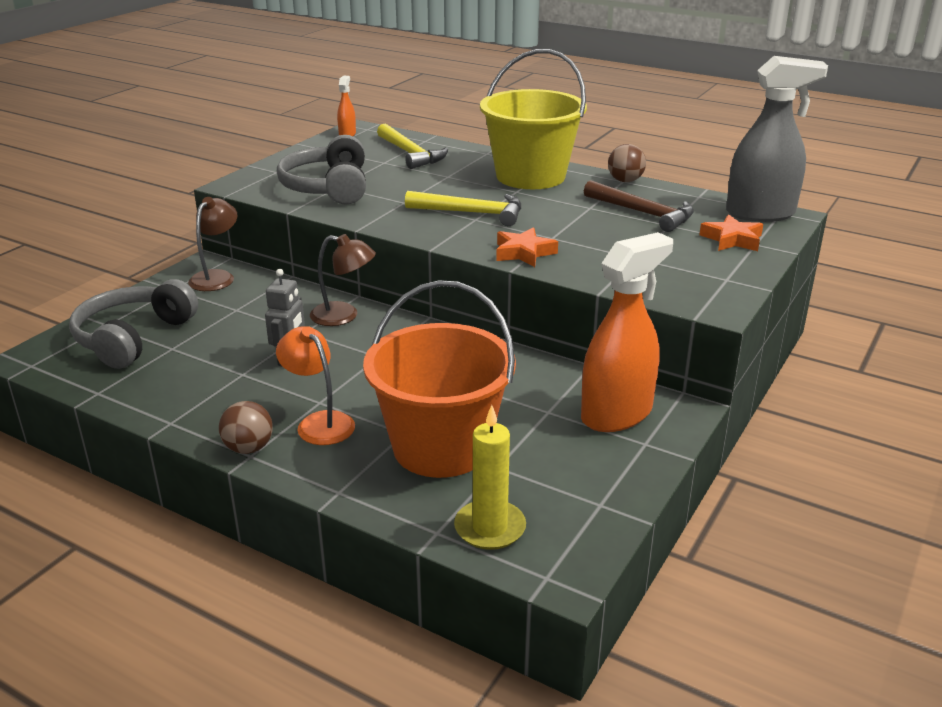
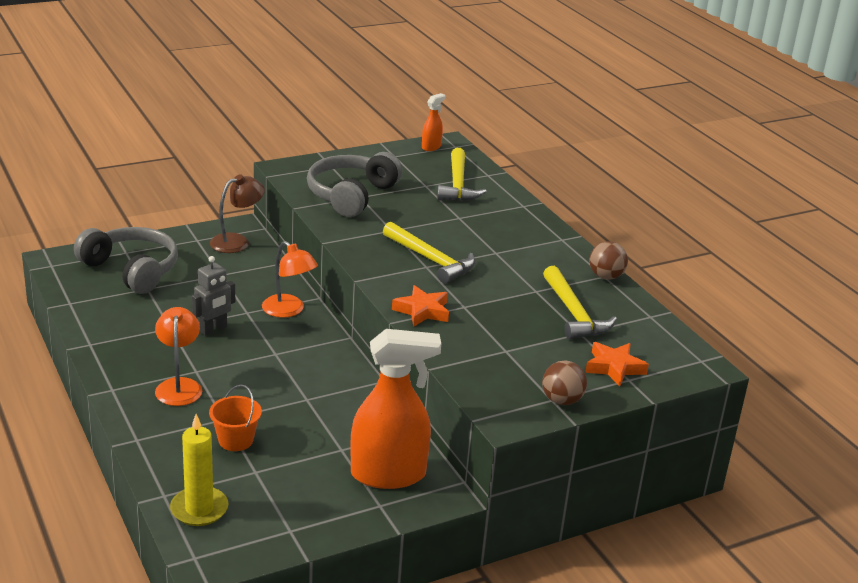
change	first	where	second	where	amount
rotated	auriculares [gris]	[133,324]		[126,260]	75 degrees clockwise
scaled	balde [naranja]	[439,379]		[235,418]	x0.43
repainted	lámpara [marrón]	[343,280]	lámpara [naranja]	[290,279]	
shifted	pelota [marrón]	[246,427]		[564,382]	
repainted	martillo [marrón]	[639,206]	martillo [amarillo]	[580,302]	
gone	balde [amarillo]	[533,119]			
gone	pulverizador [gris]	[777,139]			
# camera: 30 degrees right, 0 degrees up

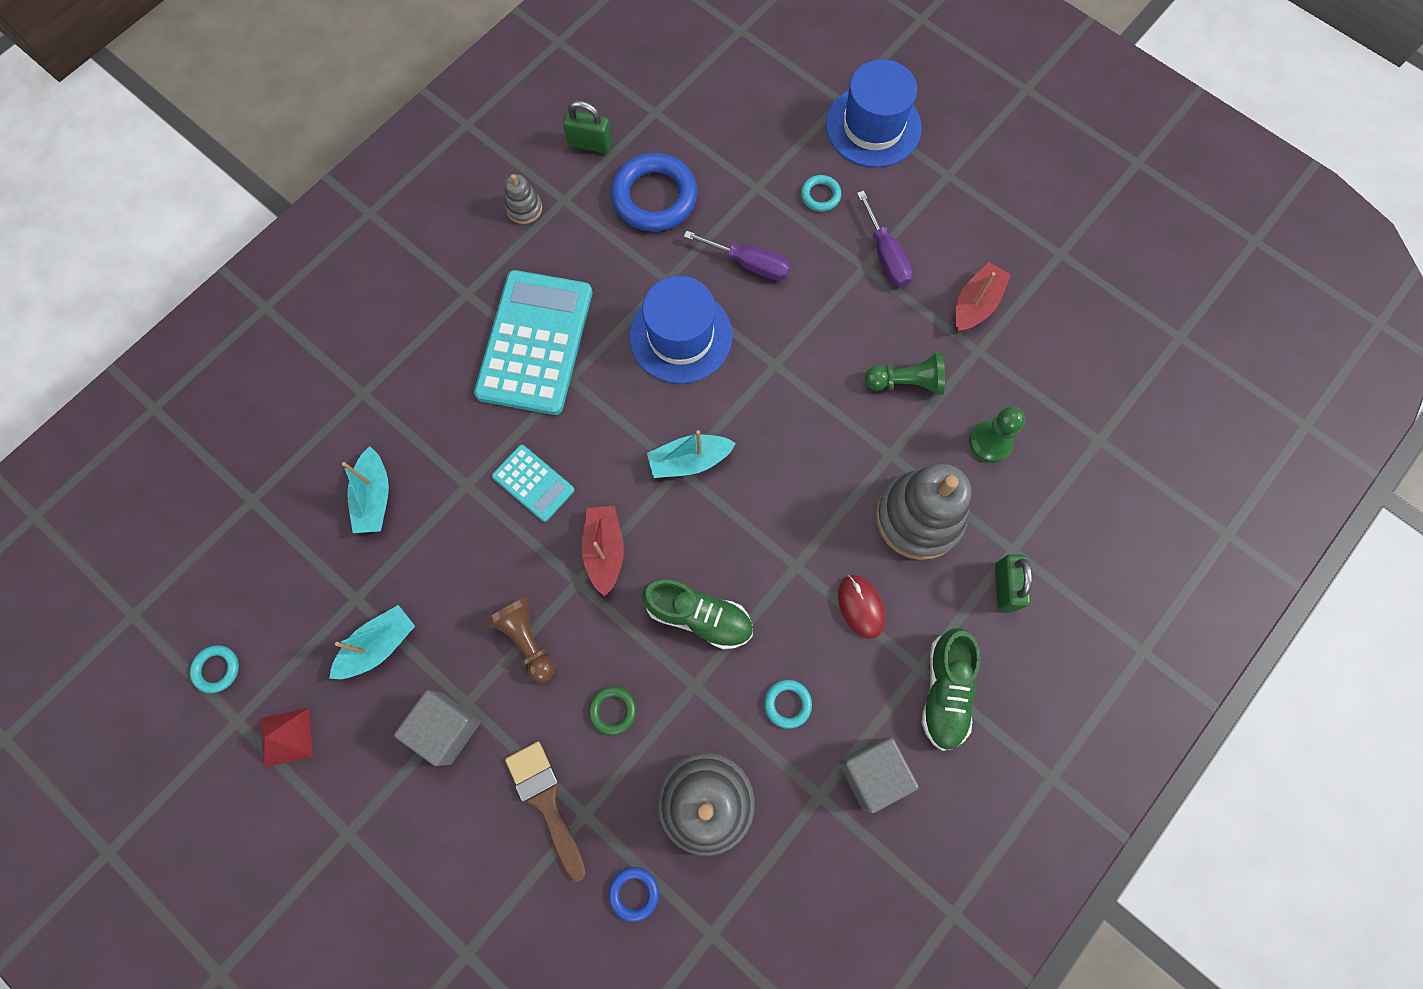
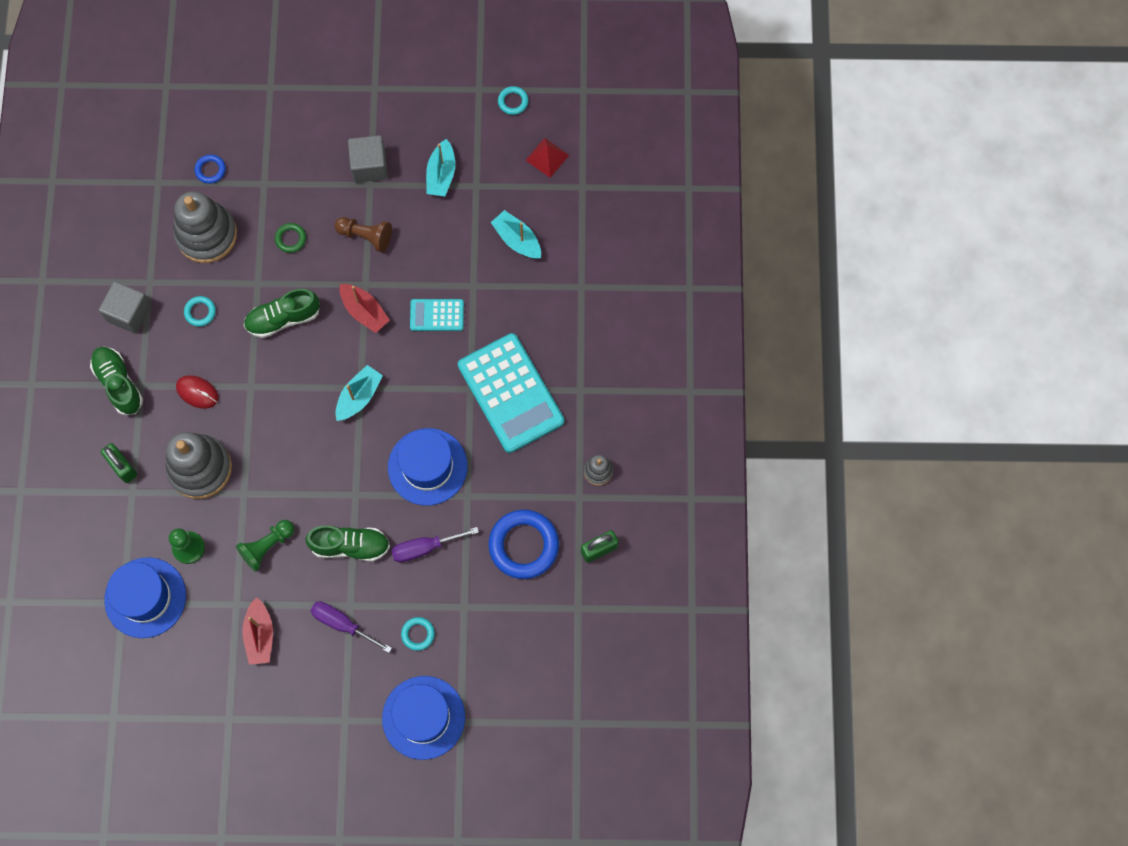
change	first	where	second	where	amount
new			sombrero [azul]	[145,597]	
new			zapato [verde]	[347,543]	
shifted	pirámide [rojo]	[286,737]		[547,158]	
gone	pincel [marrón]	[545,812]			
# camera: 140 degrees right, 0 degrees up

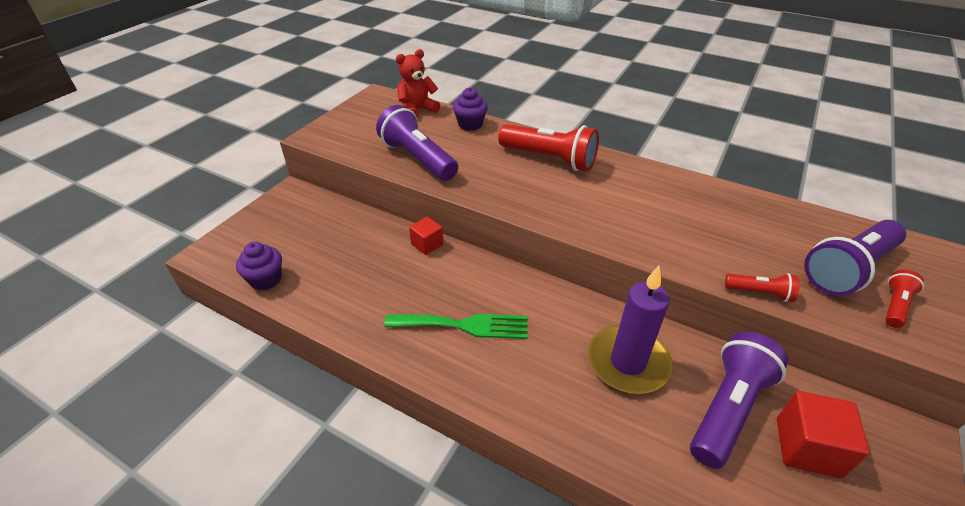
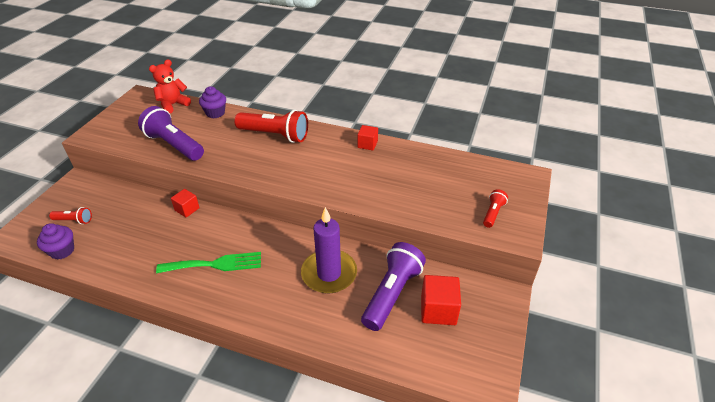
change	first	where	second	where	amount
shifted	lámpara de mano [rojo]	[762,287]		[70,215]	
new			cubo [rojo]	[367,137]	
gone	lámpara de mano [morado]	[855,258]			
# camera: 10 degrees left, 0 degrees up

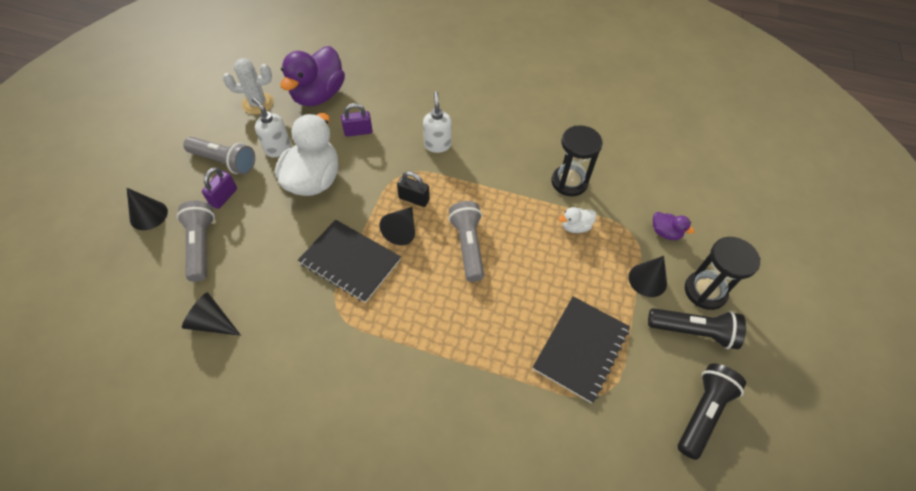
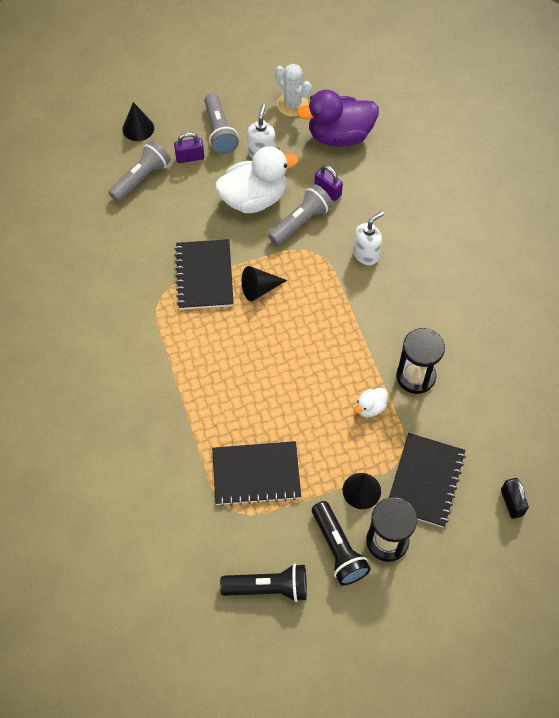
change	first	where	second	where	amount
shifted	lámpara de mano [gris]	[466,241]		[300,215]	
rotated	pato [blanco]	[578,220]		[371,402]	75 degrees counterclockwise
swapped	pato [morado]	[674,226]	cuaderno [negro]	[427,480]	
shifted	candado [negro]	[413,189]		[515,498]	
gone	cono [negro]	[211,314]			
# camera: 55 degrees right, 5 degrees up

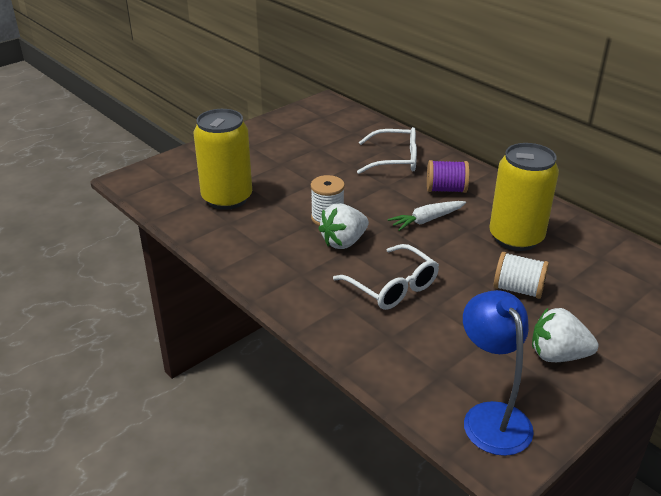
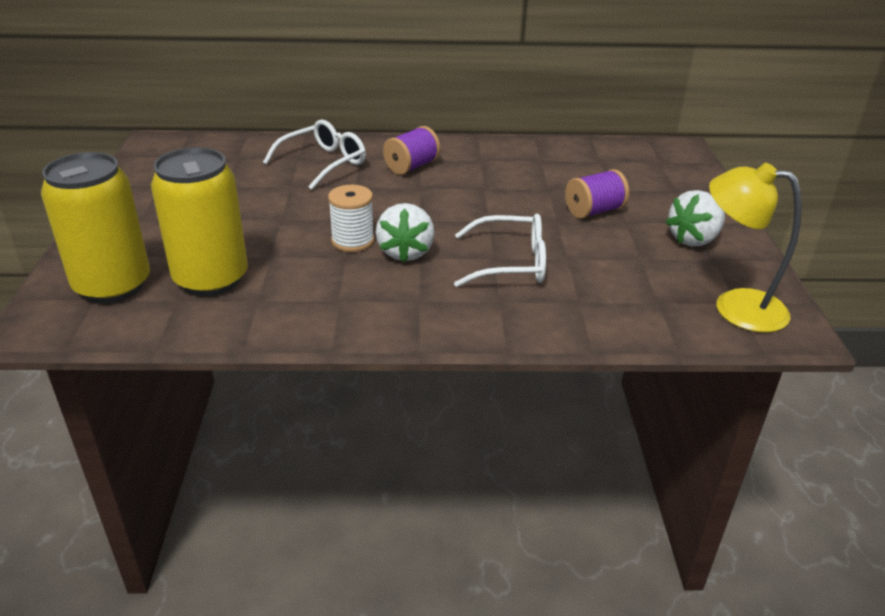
change	first	where	second	where	amount
shifted	lata [amarillo]	[524,197]		[95,227]	
repainted	carrete [blanco]	[521,275]	carrete [morado]	[597,194]	
repainted	lámpara [azul]	[498,373]	lámpara [amarillo]	[755,248]	
gone	zanahoria [blanco]	[427,216]			
# camera: 50 degrees left, 0 degrees up

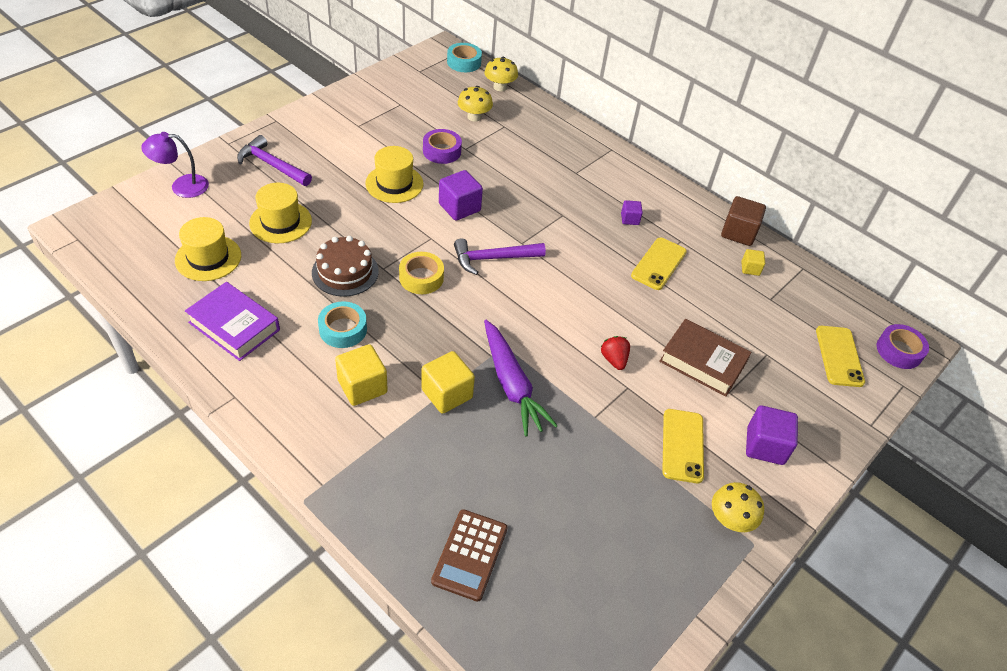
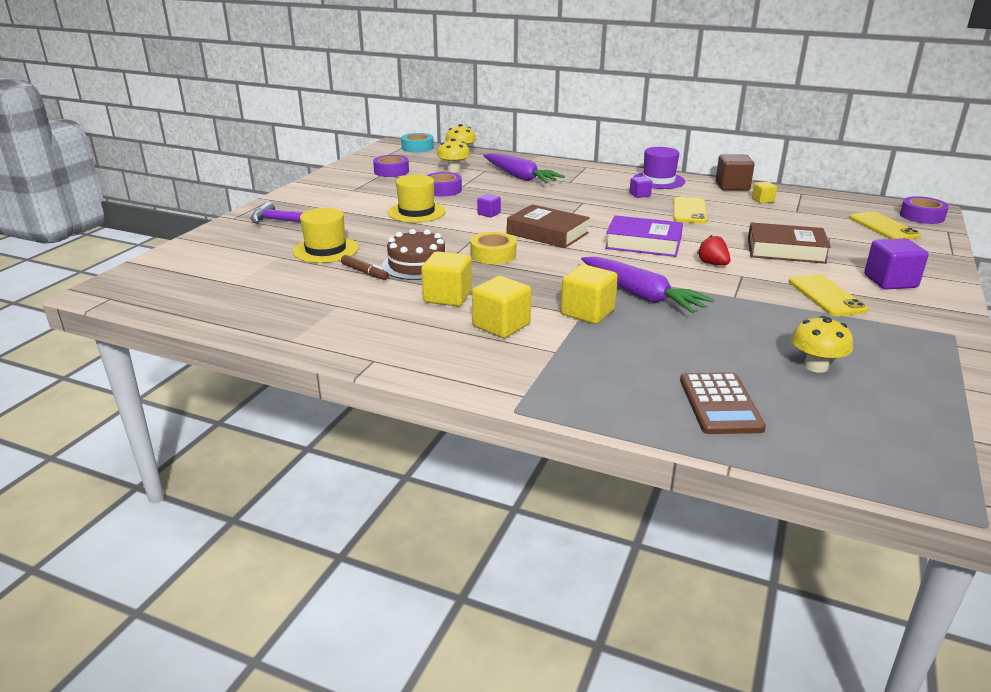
change	first	where	second	where	amount
new			rotulador [marrón]	[365,267]	
new			cinta adhesiva [morado]	[391,166]	
swapped	cinta adhesiva [turquesa]	[342,324]	cubo [amarillo]	[446,279]	
scaled	cubo [morado]	[461,195]		[489,206]	x0.55
new			zanahoria [morado]	[524,168]	
swapped	martillo [morado]	[500,256]	libro [marrón]	[548,226]	
shifted	libro [morado]	[232,321]		[644,236]	
new			sombrero [morado]	[659,168]	
shifted	seta [amarillo]	[738,507]		[822,344]	
gone	lámpara [morado]	[175,165]			
gone	sombrero [amarillo]	[208,249]			
# camera: 15 degrees left, 20 degrees down

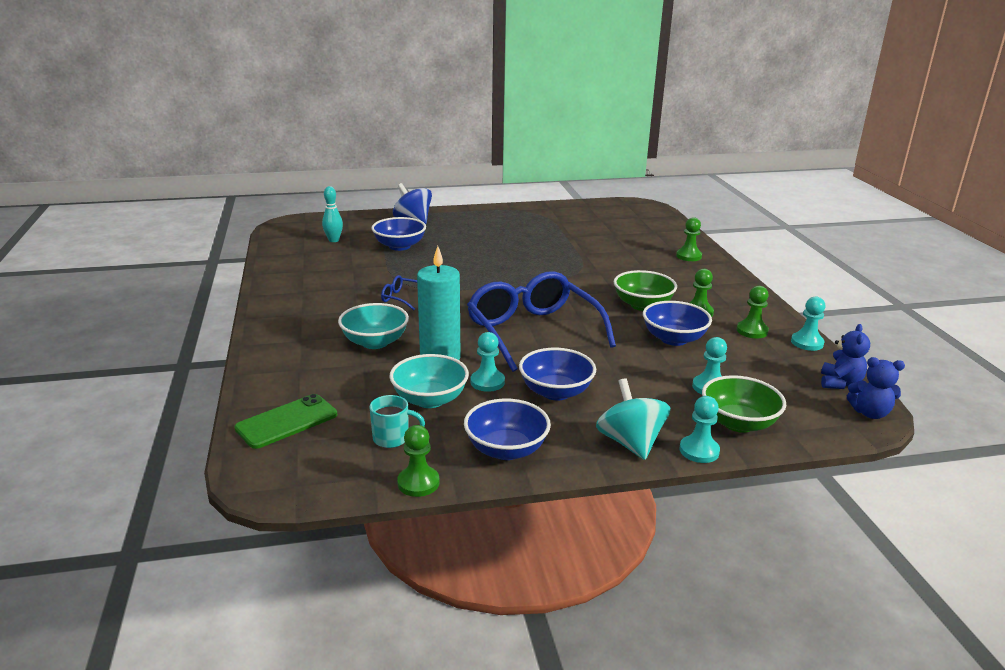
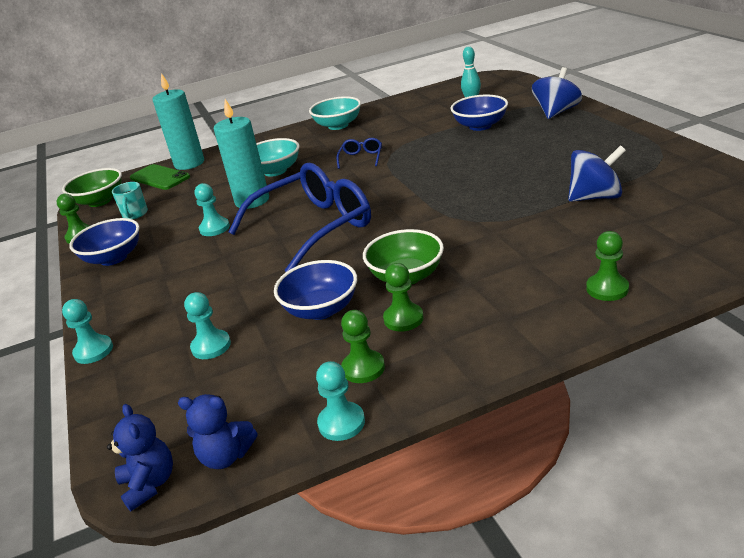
change	first	where	second	where	amount
shifted	cuenco [verde]	[744,404]		[92,187]	
rotated	osito [azul]	[876,388]		[140,457]	150 degrees clockwise
new			vela [turquesa]	[178,121]	
shifted	cuenco [turquesa]	[429,381]		[335,113]	
new			peonza [azul]	[597,173]	
gone	cuenco [azul]	[557,374]			
gone	peonza [turquesa]	[633,419]			
# camera: 85 degrees right, 5 degrees up

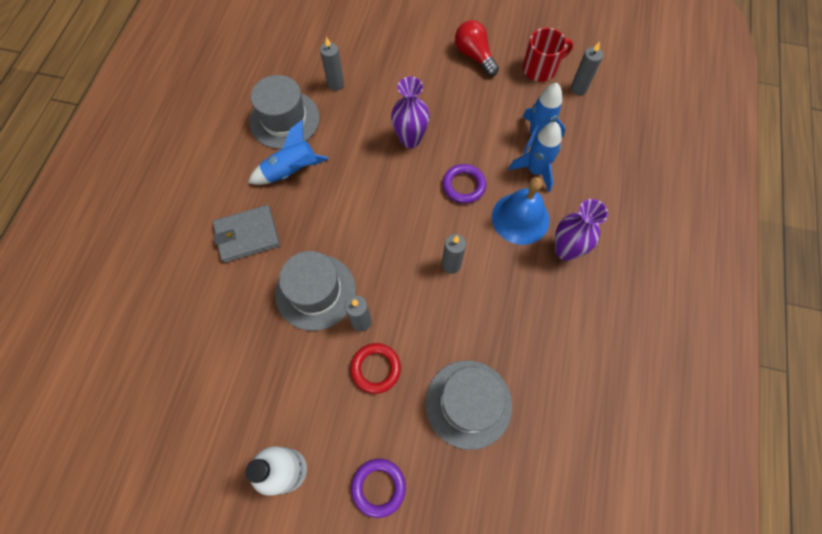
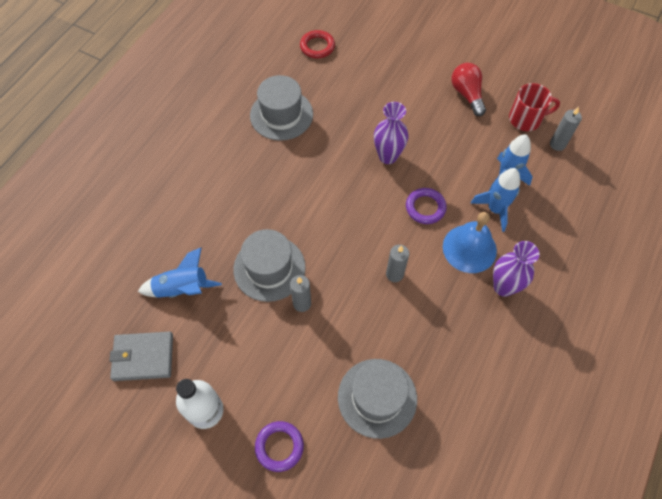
change	first	where	second	where	amount
shifted	cartera [gris]	[246,234]		[141,356]	
shifted	cohete [azul]	[288,152]		[180,272]	
shifted	anillo [rojo]	[375,368]		[317,44]	
gone	vela [gris]	[332,64]			
# camera: 15 degrees right, 5 degrees down

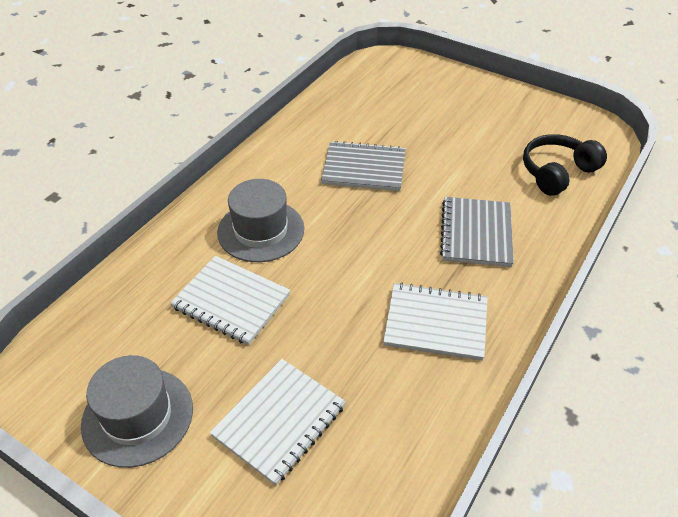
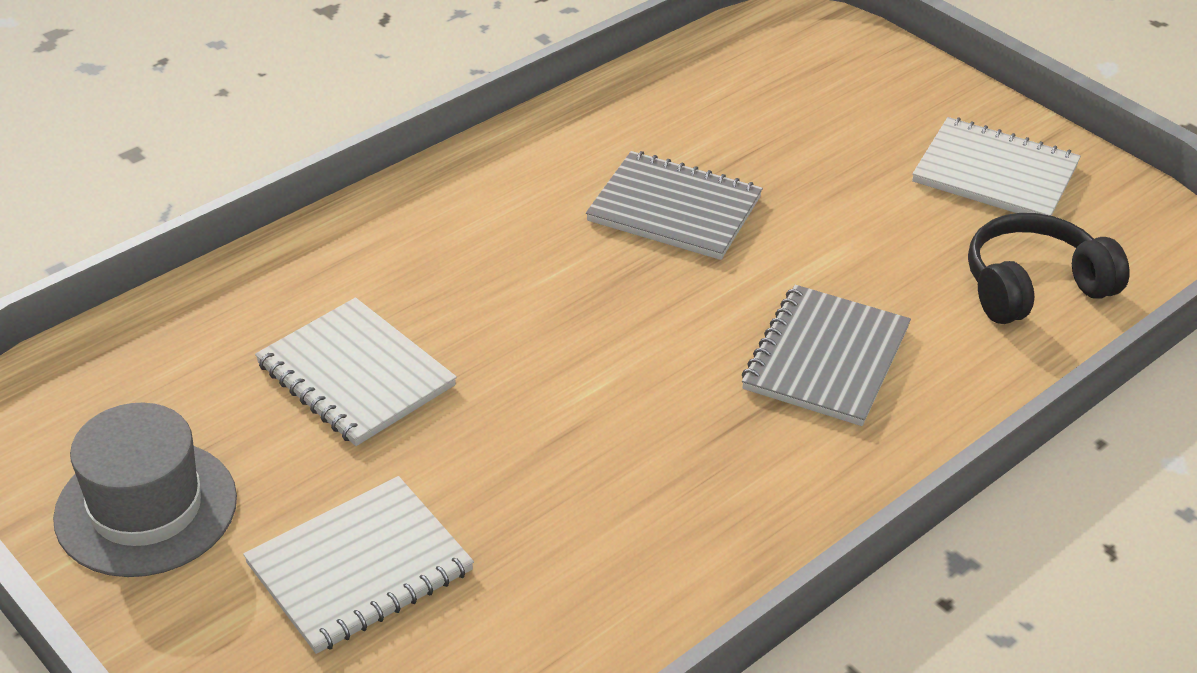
change	first	where	second	where	amount
shifted	cuaderno [blanco]	[435,321]		[996,166]	
gone	sombrero [gris]	[260,220]			
# camera: 15 degrees right, 5 degrees down

